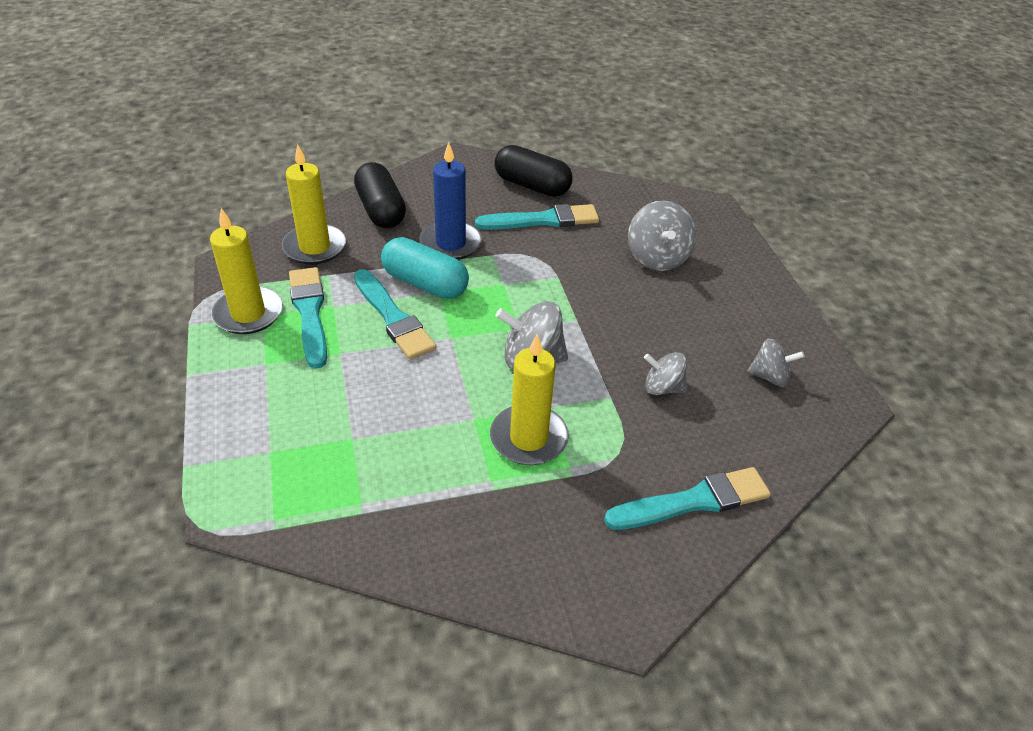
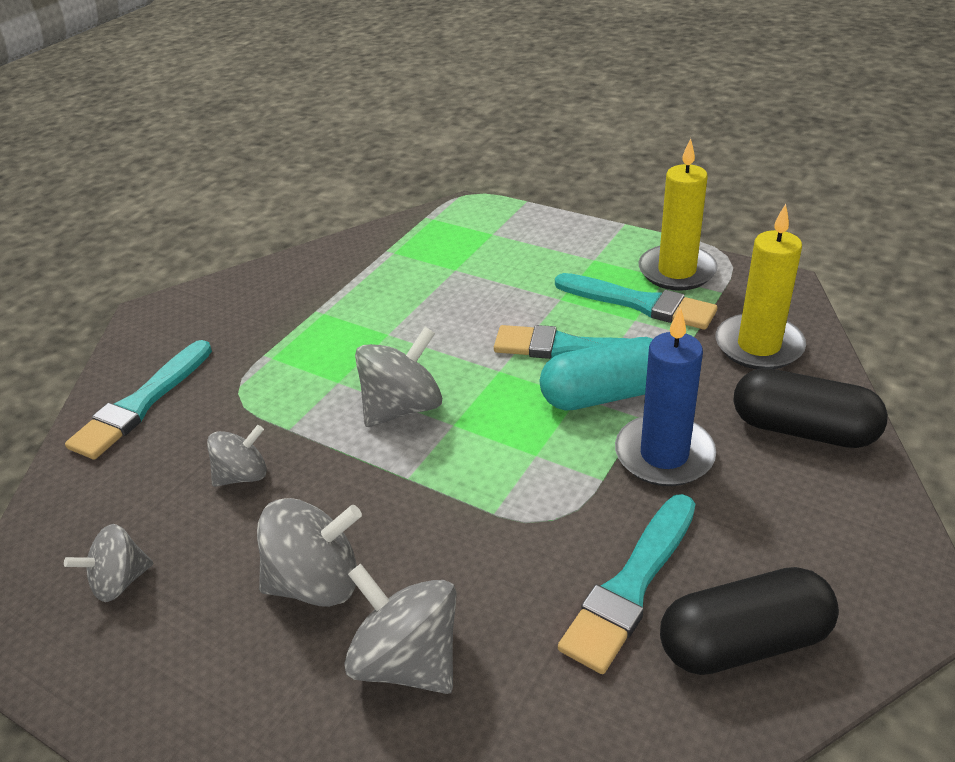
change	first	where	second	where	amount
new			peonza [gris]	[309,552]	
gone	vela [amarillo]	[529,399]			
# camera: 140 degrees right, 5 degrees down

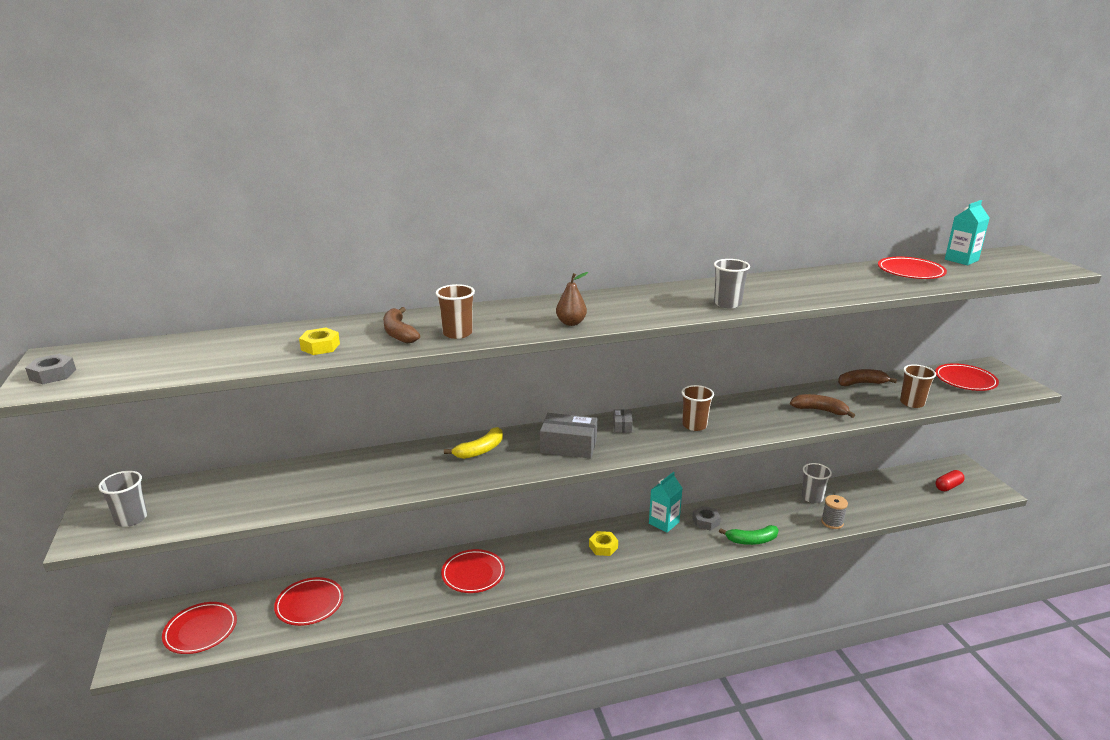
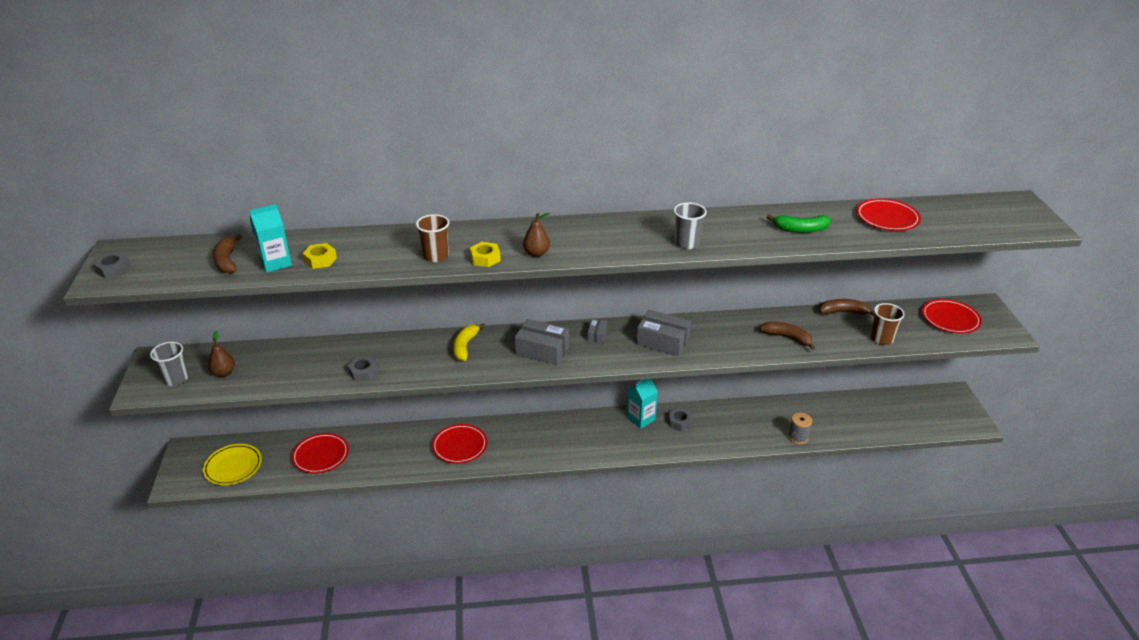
change	first	where	second	where	amount
repainted	plato [rojo]	[199,628]	plato [amarillo]	[232,464]	
new			pera [marrón]	[221,354]	
shifted	plátano [marrón]	[401,325]		[227,254]	
shifted	cartón de leche [turquesa]	[967,232]		[270,238]	
new			tuerca [gris]	[363,369]	
rotated	plátano [amarillo]	[473,443]		[469,342]	135 degrees clockwise
shifted	tuerca [amarillo]	[603,543]		[485,254]	
swapped	vaso [marrón]	[697,408]	caja [gris]	[663,333]	
shifted	plátano [verde]	[749,535]		[799,223]	
gone	vaso [gris]	[817,483]			
gone	cápsula [rojo]	[950,480]			
# camera: 10 degrees right, 10 degrees up

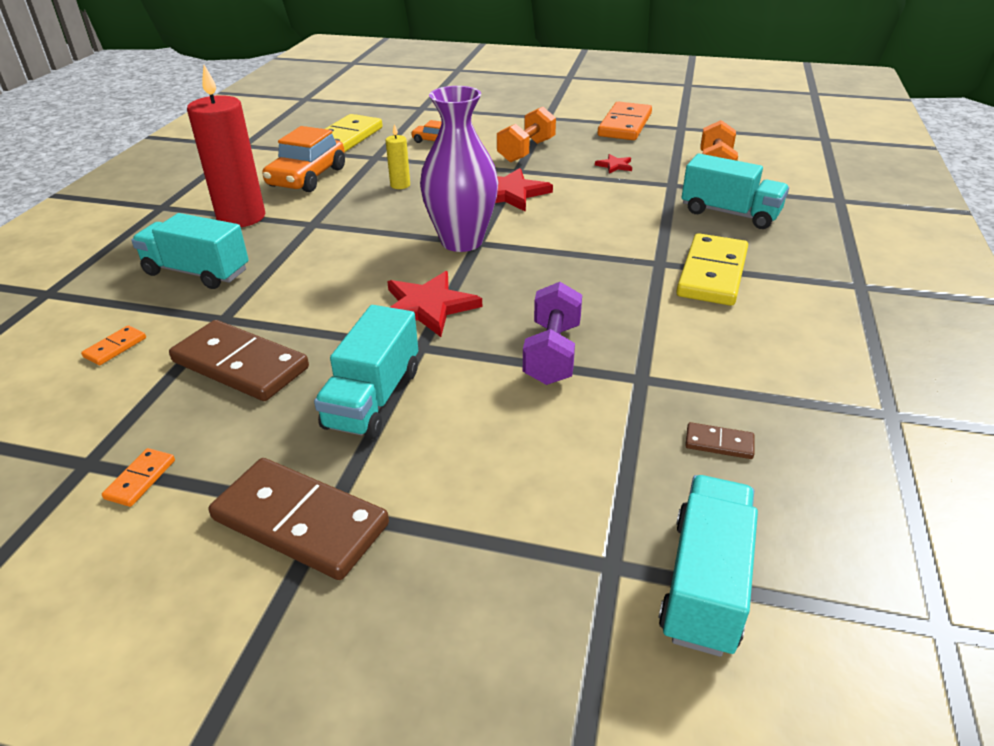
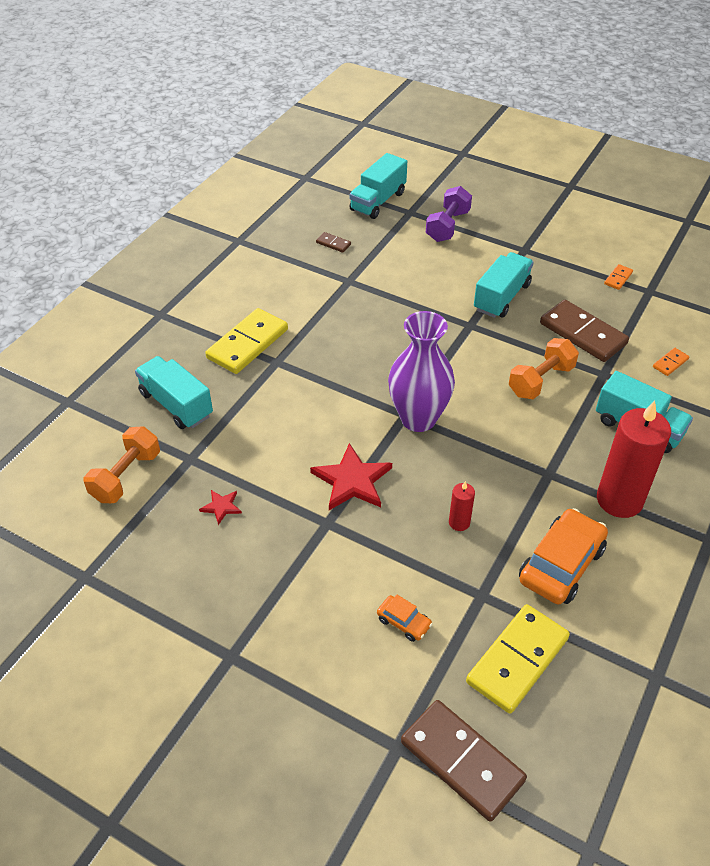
change	first	where	second	where	amount
shifted	ficha de dominó [marrón]	[298,519]		[464,761]	
shifted	mancuerna [morado]	[552,333]		[449,214]	
repainted	vela [amarillo]	[398,156]	vela [rojo]	[462,506]	
shifted	mancuerna [naranja]	[526,135]		[544,368]	
gone	estrella [rojo]	[434,304]			
gone	ficha de dominó [naranja]	[625,121]			
# camera: 165 degrees left, 10 degrees up

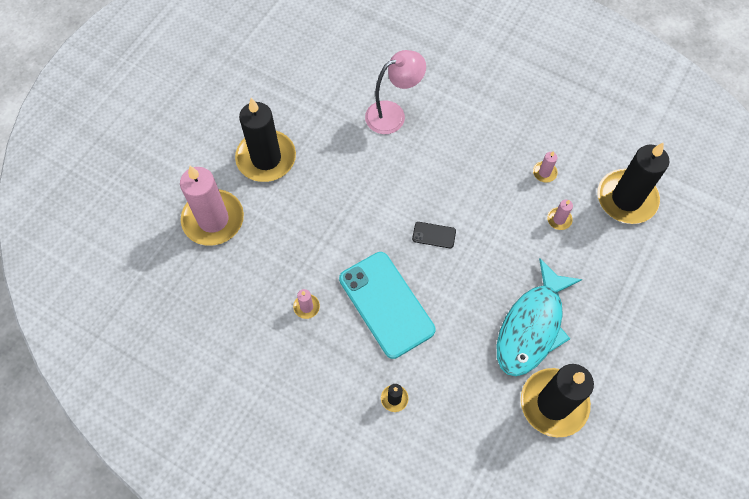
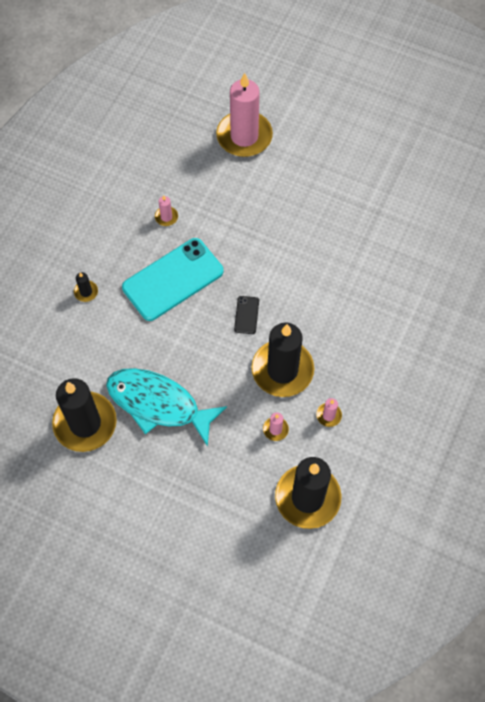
change	first	where	second	where	amount
shifted	vela [negro]	[265,140]		[283,360]	
gone	lámpara [rosa]	[395,92]			
# camera: 85 degrees right, 0 degrees up

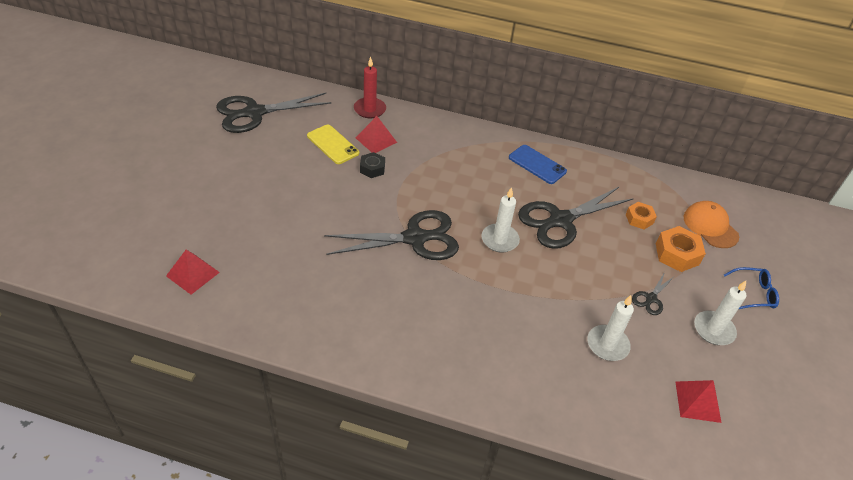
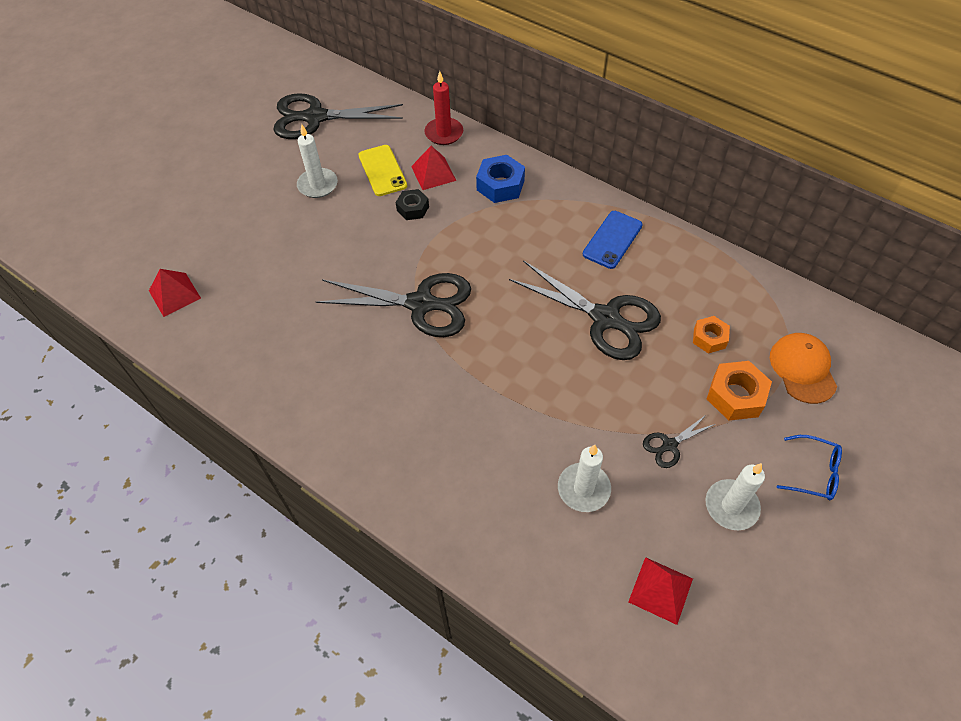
change	first	where	second	where	amount
shifted	vela [blanco]	[500,219]		[317,161]	
new			tuerca [azul]	[500,179]	
rotated	tijeras [negro]	[576,217]		[585,310]	135 degrees counterclockwise
rotated	móvil [azul]	[538,164]		[613,240]	60 degrees clockwise
# camera: 25 degrees right, 10 degrees up

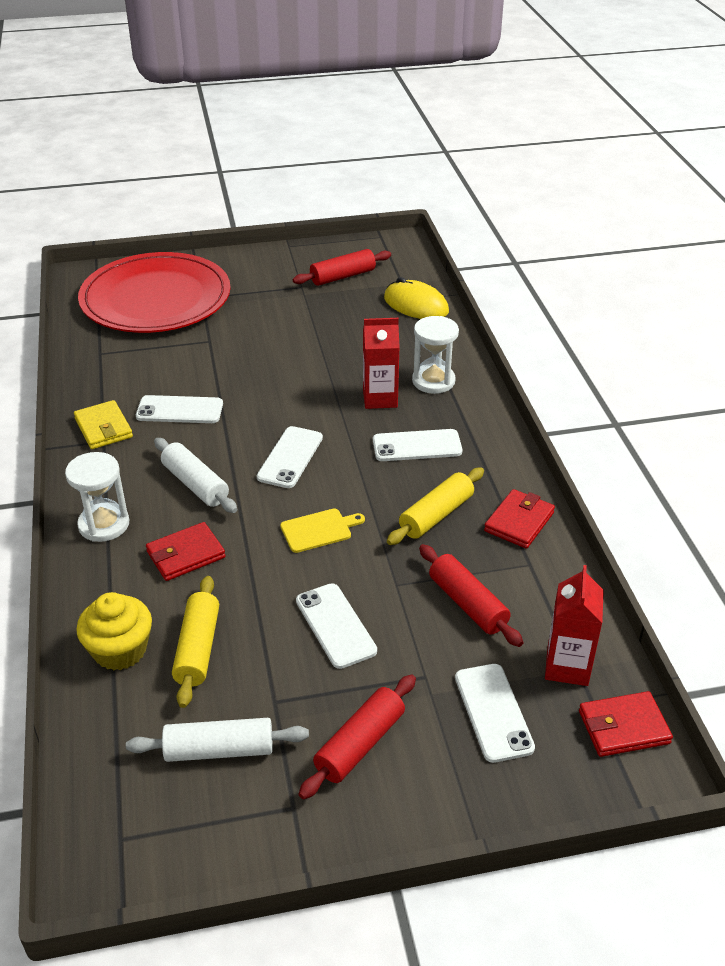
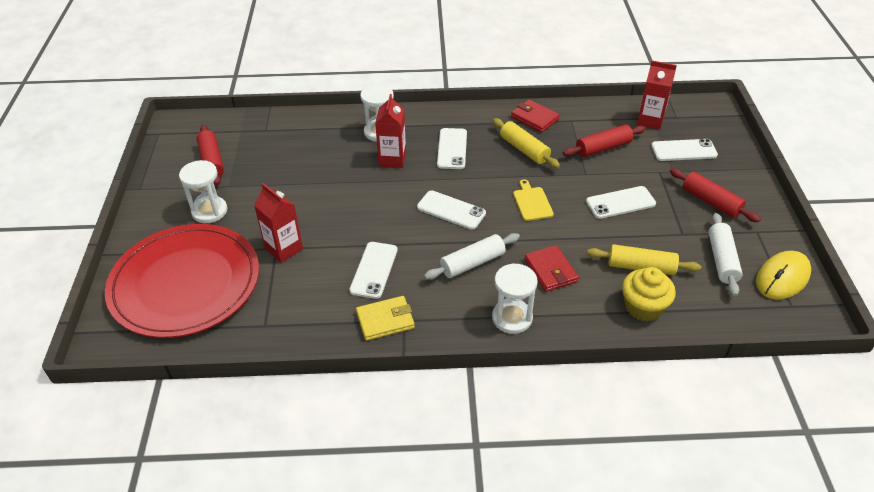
change	first	where	second	where	amount
new			reloj de arena [blanco]	[203,191]	
new			cartón de leche [rojo]	[278,223]	
shifted	ratón [amarillo]	[416,298]		[783,275]	
gone	cartera [rojo]	[626,724]			
# camera: 80 degrees left, 5 degrees up

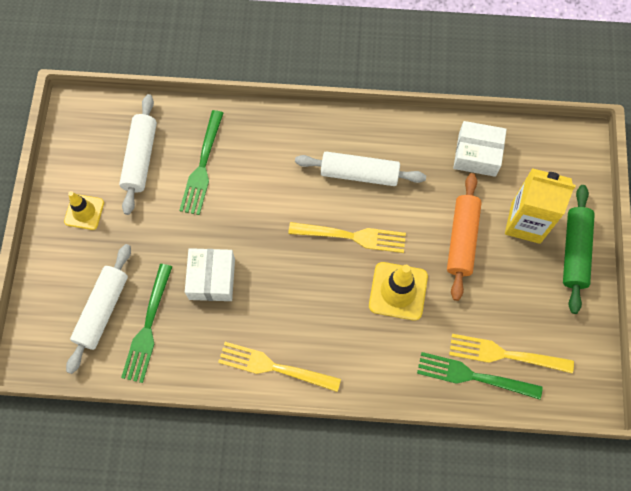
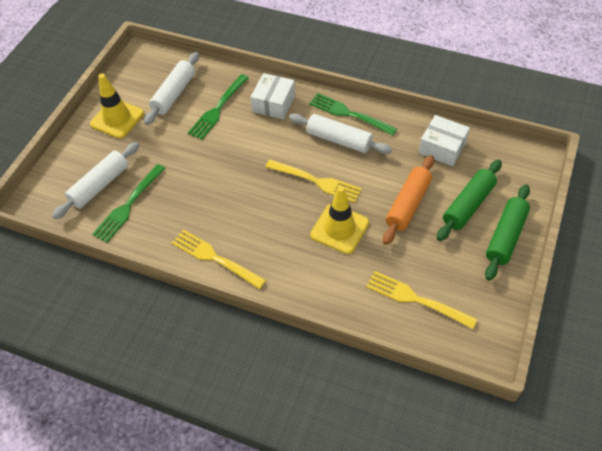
change	first	where	second	where	amount
scaled	cono de tráfico [amarillo]	[84,210]		[117,106]	x1.53
shifted	caja [blanco]	[210,274]		[273,96]	
shifted	tenedor [verde]	[480,376]		[353,114]	
swapped	cartón de leche [amarillo]	[540,206]	rodillo [verde]	[469,200]	
# camera: 20 degrees right, 15 degrees down

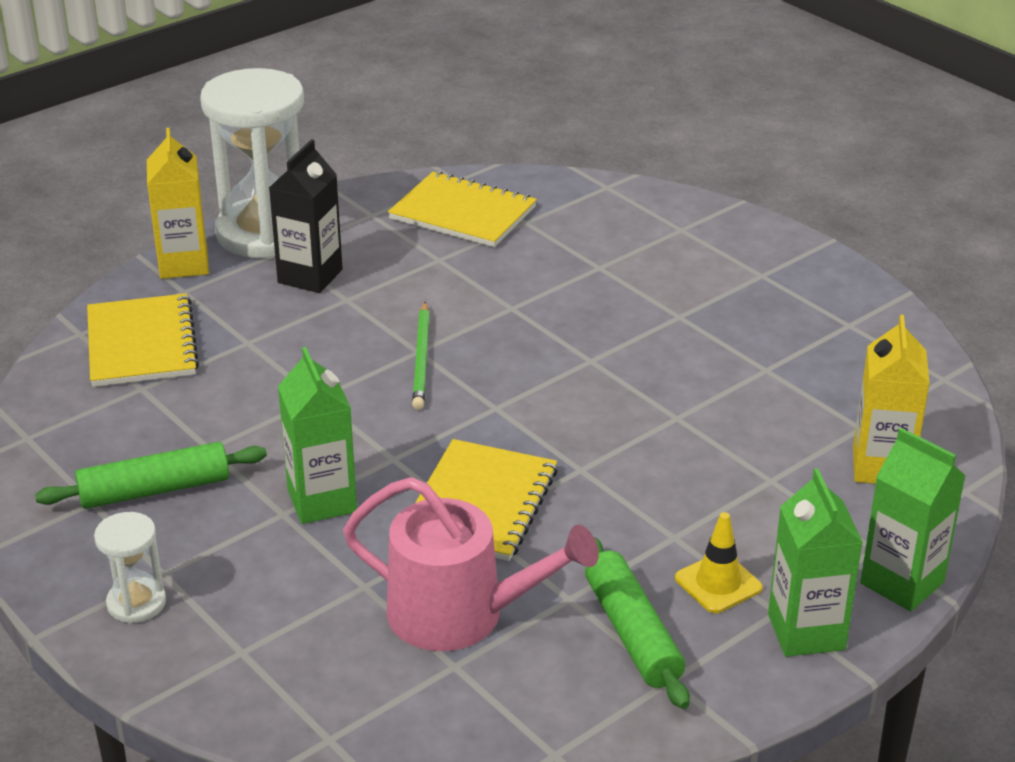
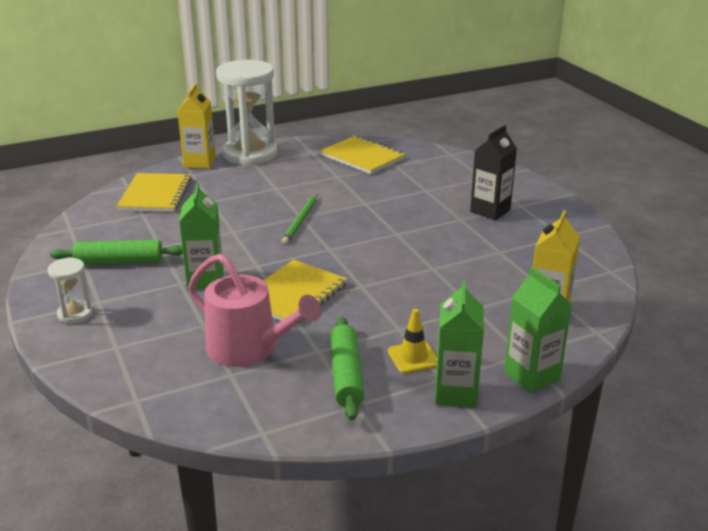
change	first	where	second	where	amount
shifted	cartón de leche [negro]	[306,216]		[493,172]	
# camera: 15 degrees right, 5 degrees down

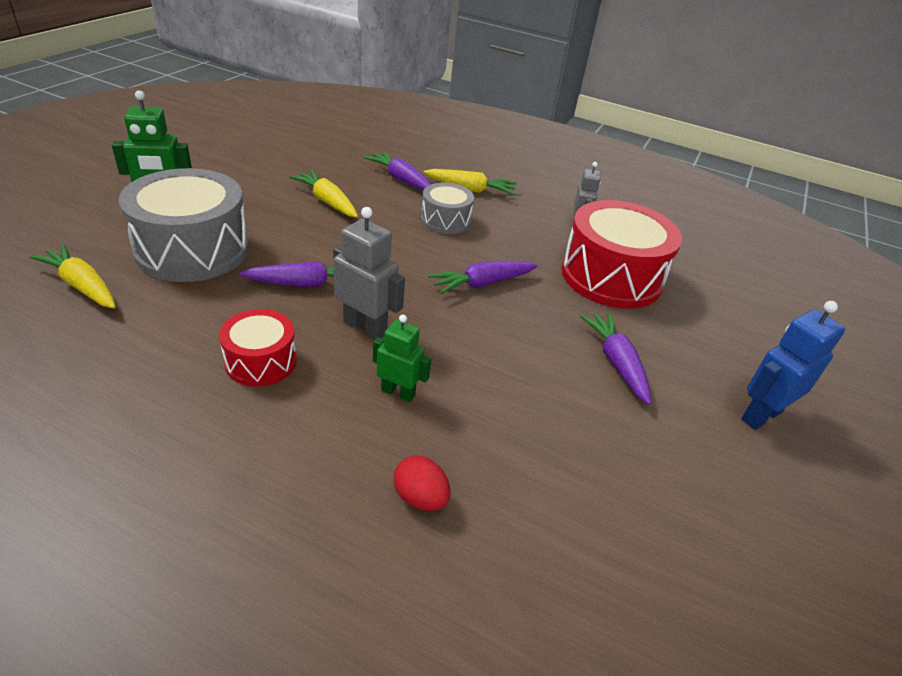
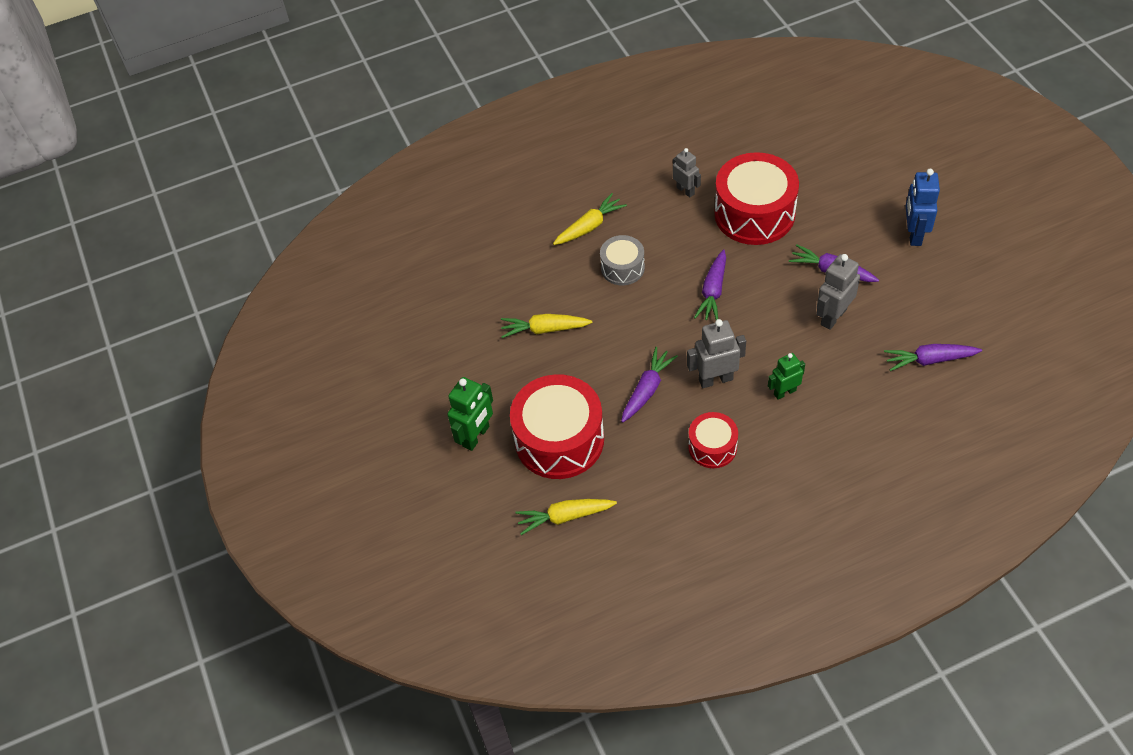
change	first	where	second	where	amount
repainted	tambor [gris]	[184,225]	tambor [rojo]	[557,426]	
new			robot [gris]	[838,292]	
shifted	zanahoria [morado]	[397,171]		[933,357]	
gone	huevo [rojo]	[422,483]			
# camera: 40 degrees left, 15 degrees up

